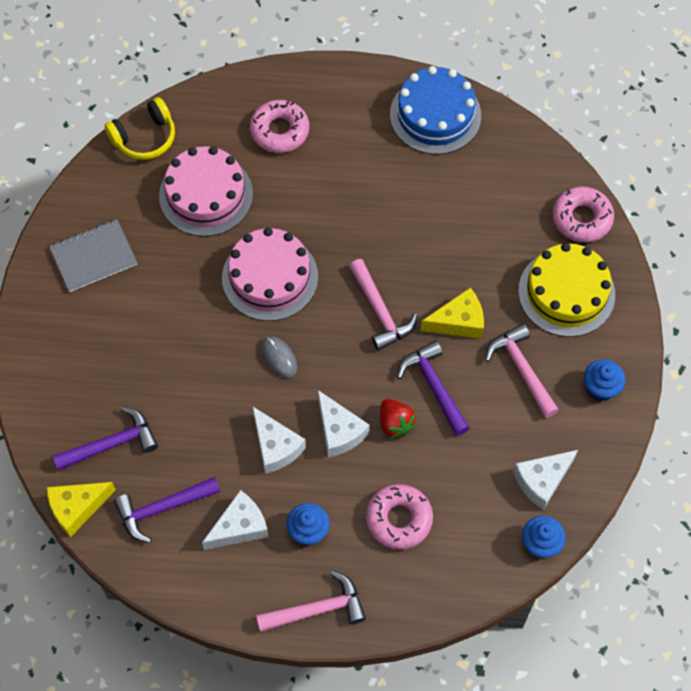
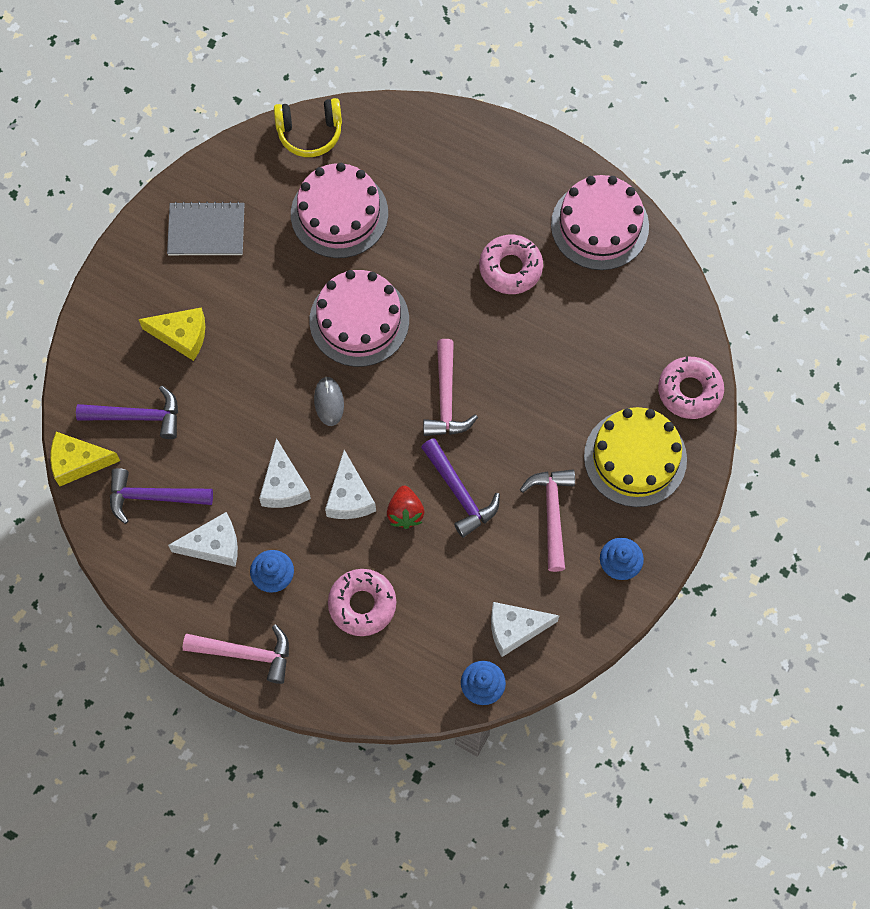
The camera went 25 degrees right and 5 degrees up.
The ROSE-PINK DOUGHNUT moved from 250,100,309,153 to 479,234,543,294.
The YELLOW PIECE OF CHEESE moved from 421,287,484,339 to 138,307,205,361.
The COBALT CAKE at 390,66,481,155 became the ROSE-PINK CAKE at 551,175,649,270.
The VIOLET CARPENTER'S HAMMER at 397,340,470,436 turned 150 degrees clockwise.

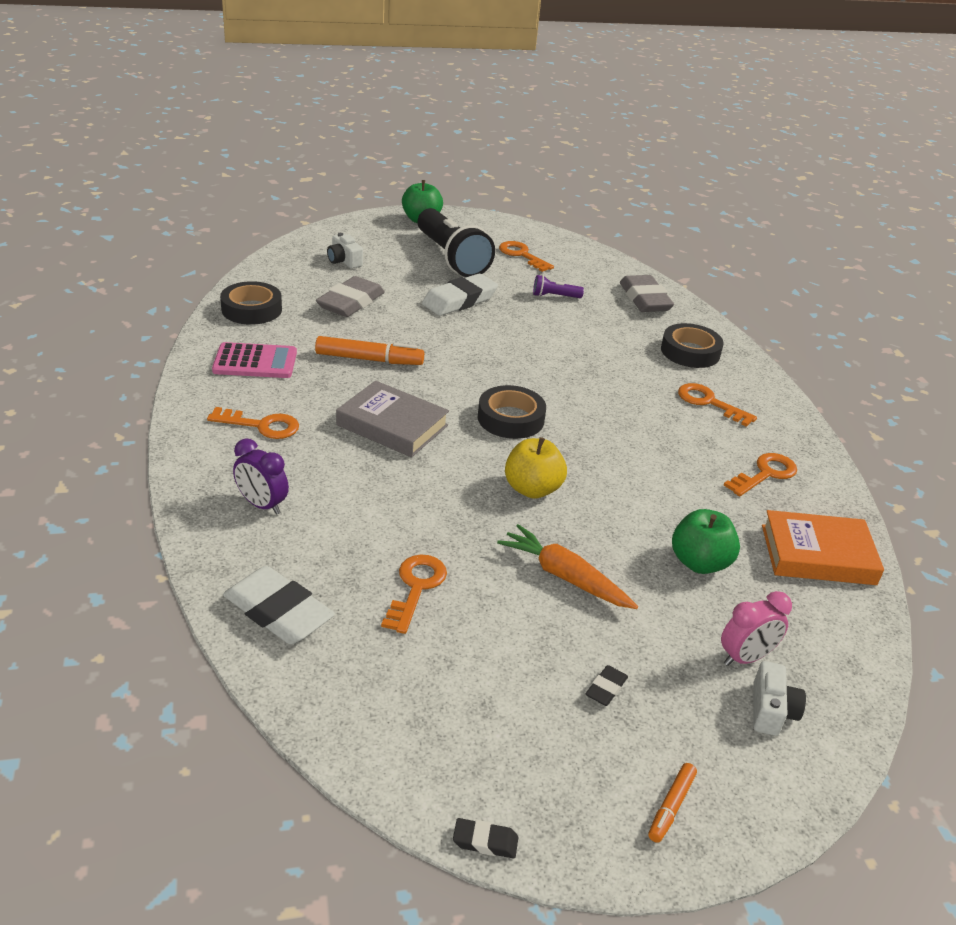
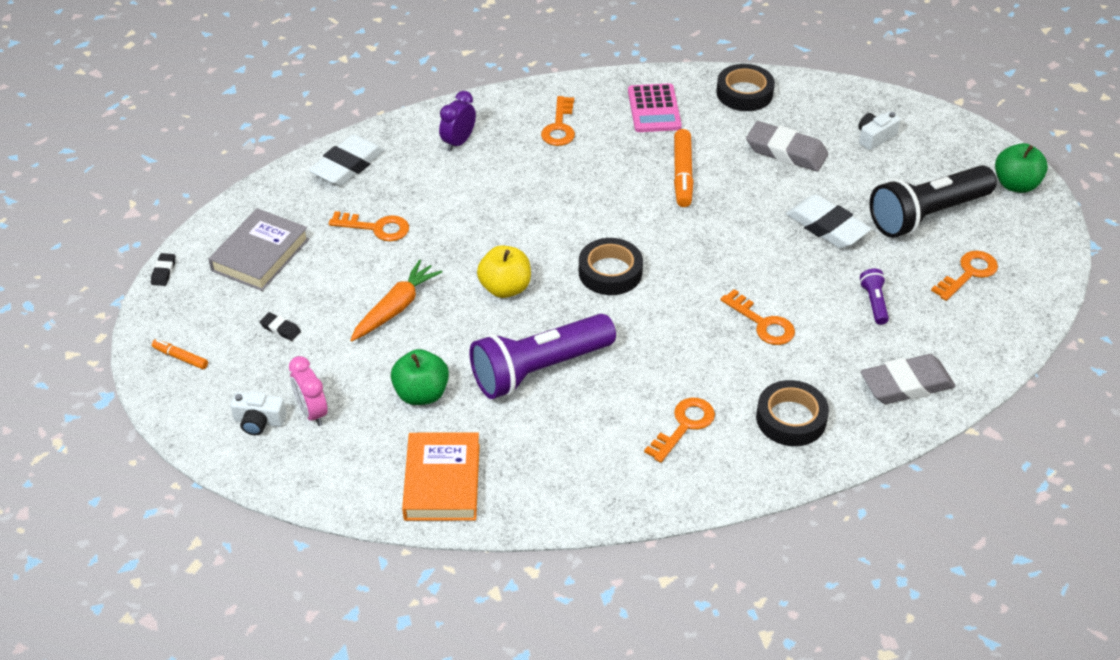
The camera went 90 degrees right and 10 degrees up.
The VIOLET POCKET TORCH at 470,314,616,399 appeared.
The ASH-GREY HARDBACK moved from 336,381,449,457 to 208,208,309,291.
The ORANGE LATCHKEY moved from 724,453,797,496 to 720,289,795,345.

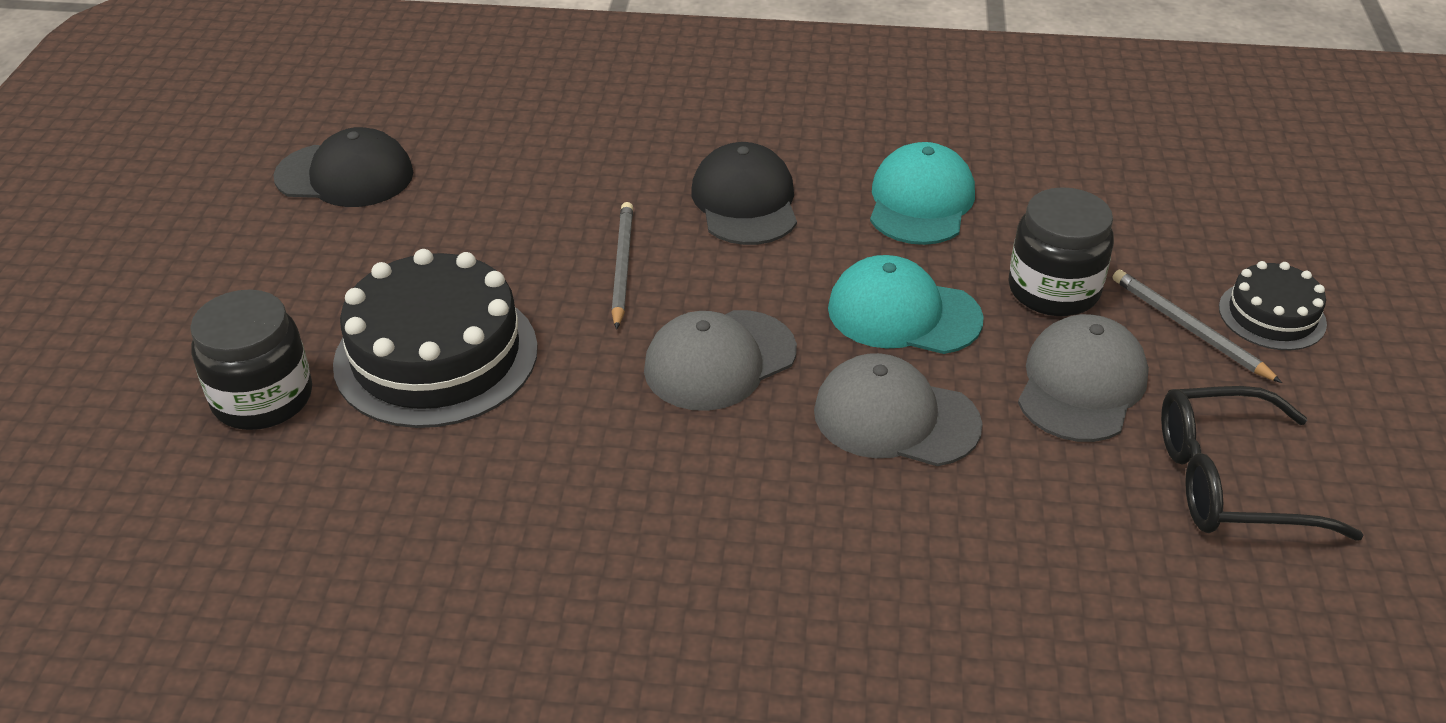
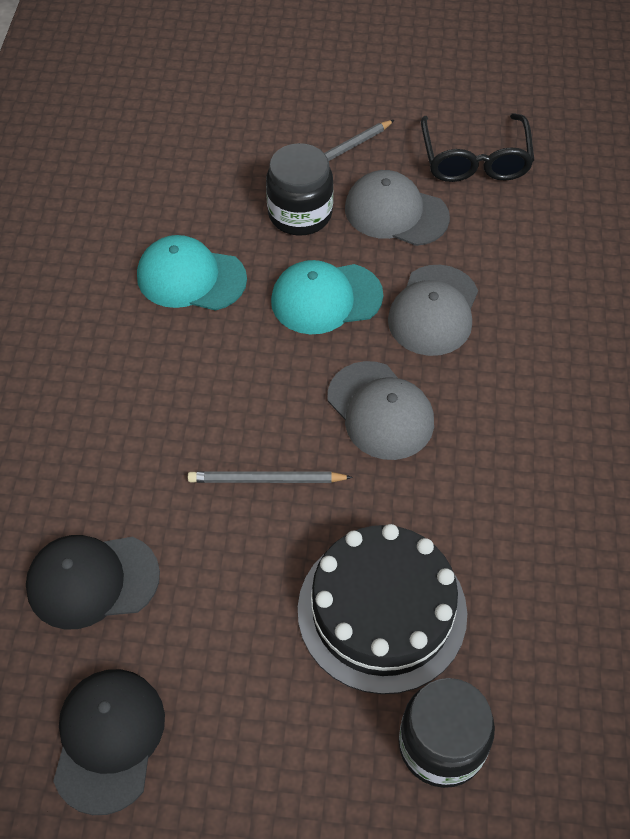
The camera went 90 degrees left and 15 degrees up.
The EBONY CAKE at 1219,261,1327,350 disappeared.
The EBONY PEAKED CAP moved from 691,142,797,245 to 26,535,160,629.
The AQUA PEAKED CAP at 828,255,984,354 turned 60 degrees clockwise.

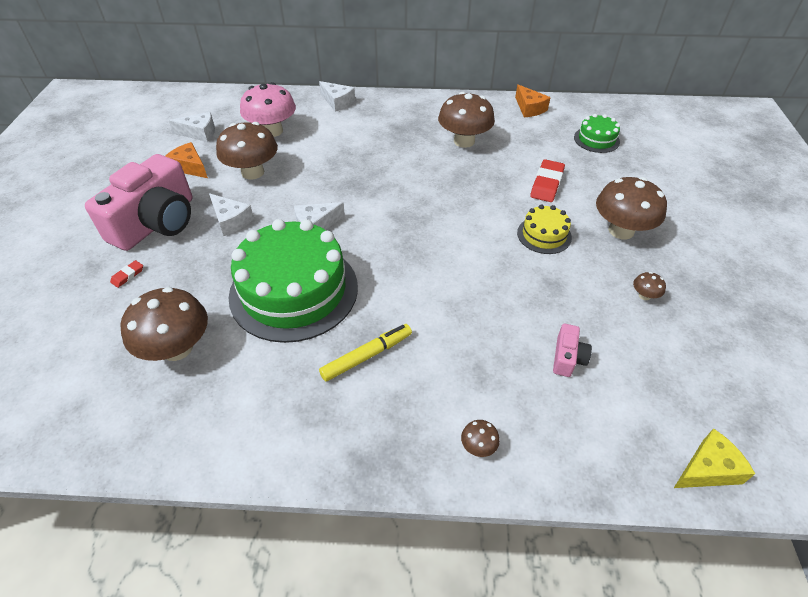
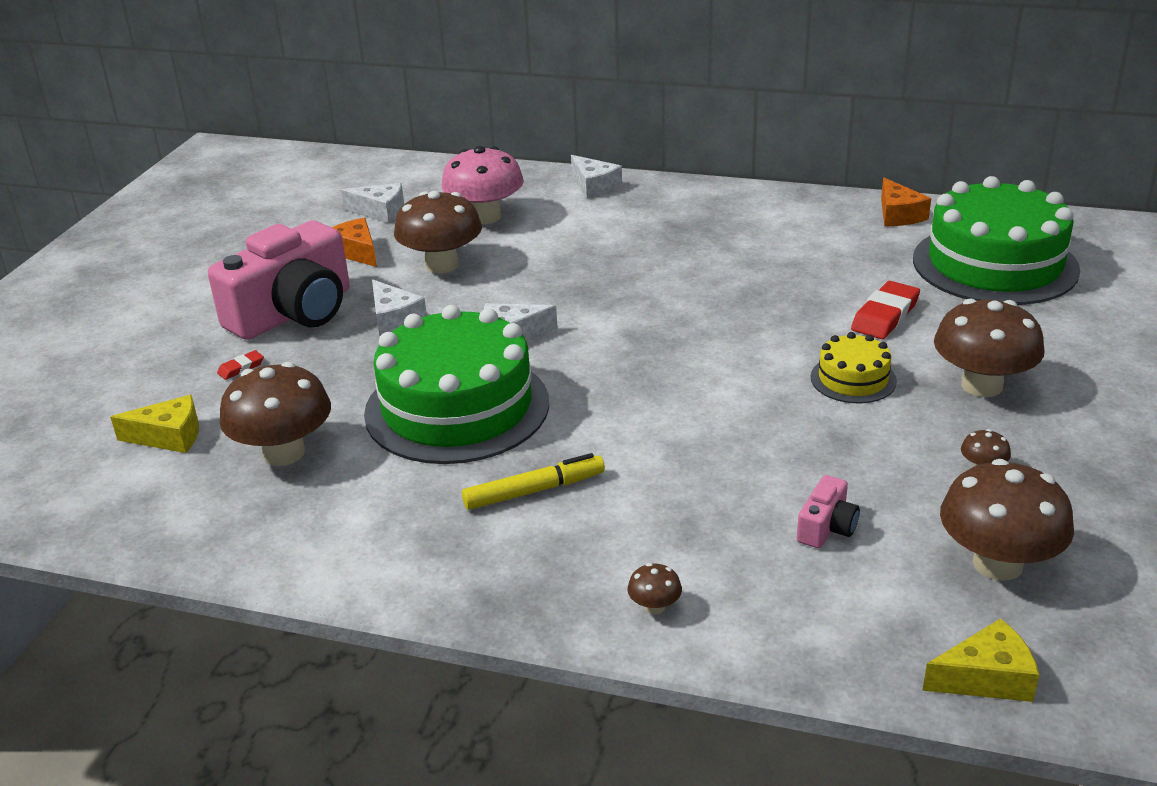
The camera went 15 degrees right and 15 degrees down.
The YELLOW PIECE OF CHEESE at 110,395,199,453 appeared.
The BROWN MUSHROOM moved from 438,92,495,148 to 940,459,1074,580.
The LEAF-GREEN CAKE at 574,114,620,153 changed to 2.16 times the size.

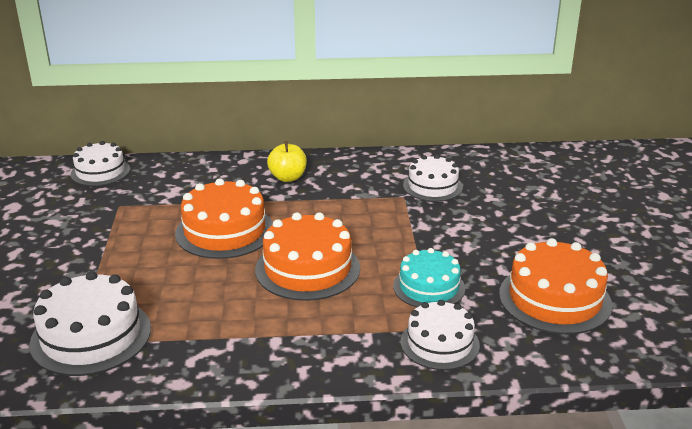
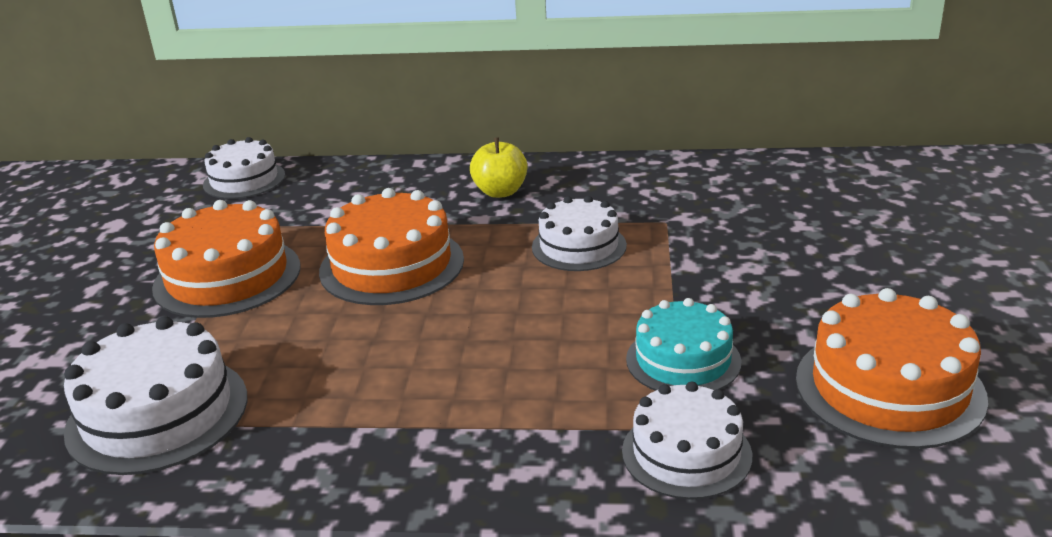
The camera went 10 degrees right and 0 degrees up.
The ORANGE CAKE moved from 255,212,360,301 to 152,200,301,318.
The SNOW-WHITE CAKE moved from 403,155,463,202 to 532,196,627,271.

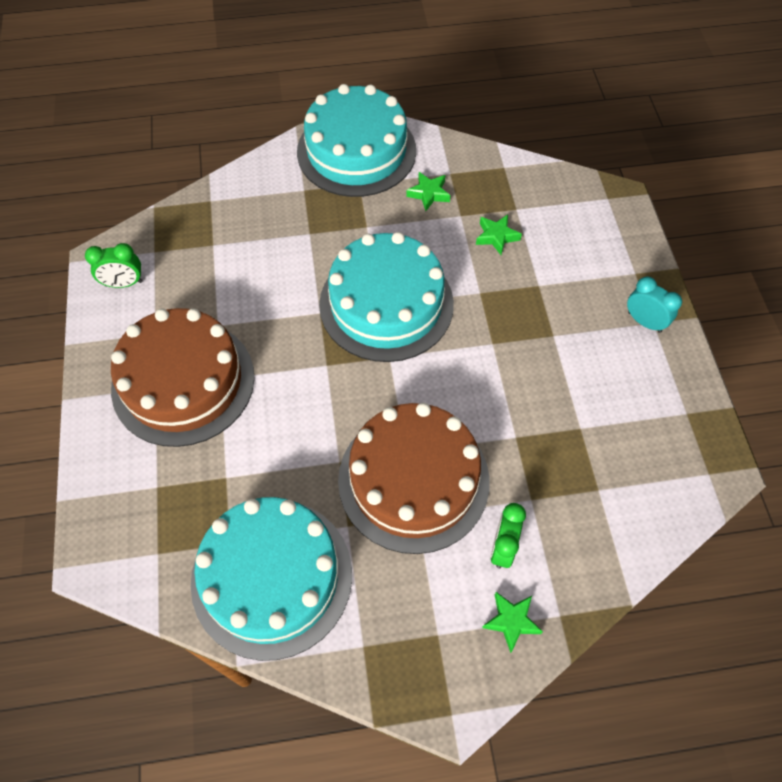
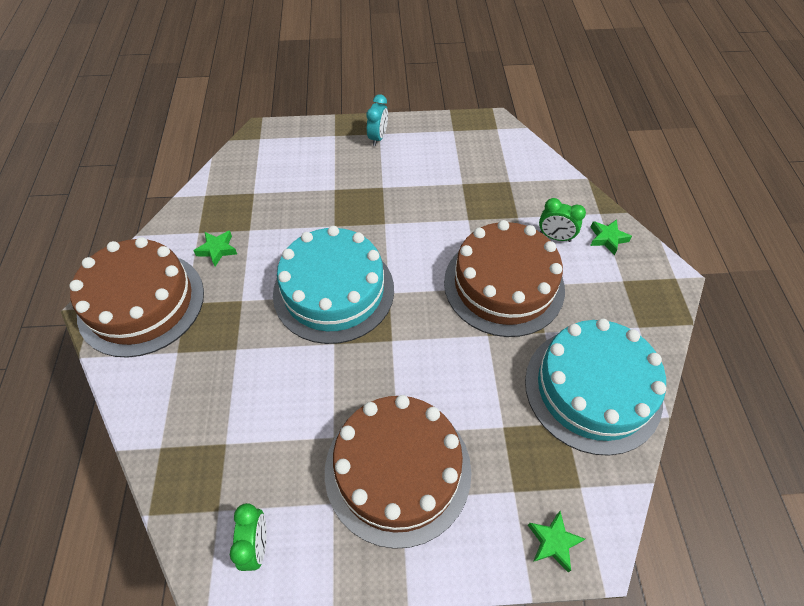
The camera went 85 degrees left and 5 degrees down.
The LEAF-GREEN FIVE-POINTED STAR moved from 476,215,522,255 to 528,511,585,572.
The AQUA CAKE at 297,84,416,197 became the BROWN CAKE at 69,237,204,358.
The AQUA ALARM CLOCK at 627,277,682,333 turned 150 degrees clockwise.

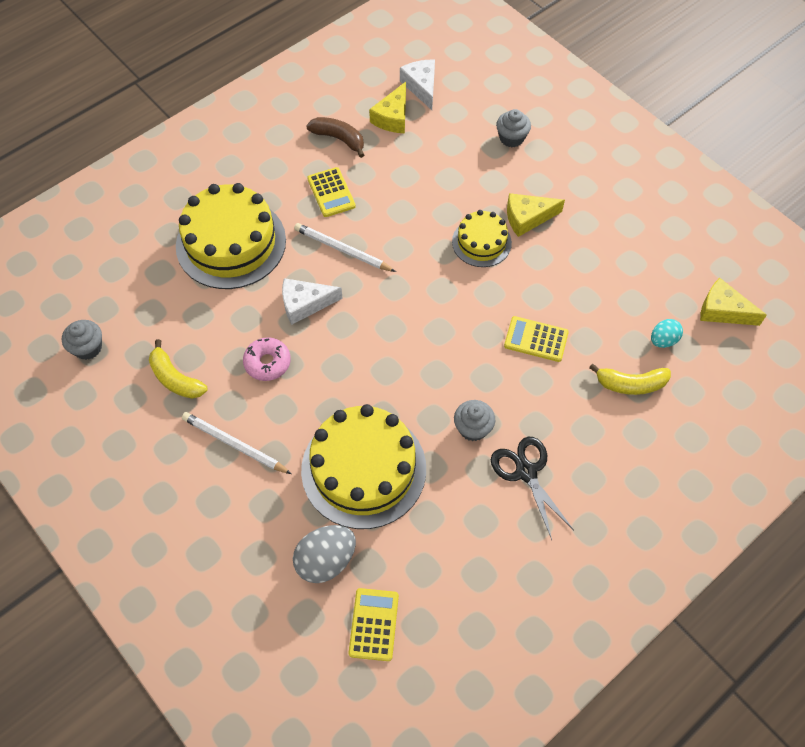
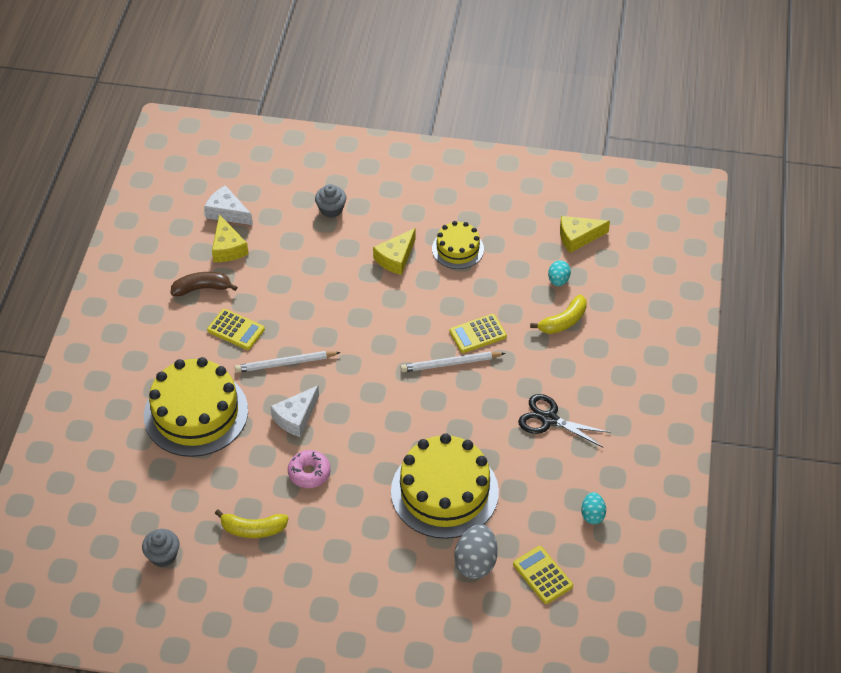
The camera went 40 degrees left and 10 degrees down.
The ASH-GREY FAIRY CAKE at 454,400,495,441 disappeared.
The AQUA EGG SHAPE at 581,492,606,524 appeared.
The SNOW-WHITE LEAD PENCIL moved from 182,412,291,474 to 400,352,505,372.
The YELLOW CAKE moved from 452,210,512,267 to 432,221,484,269.

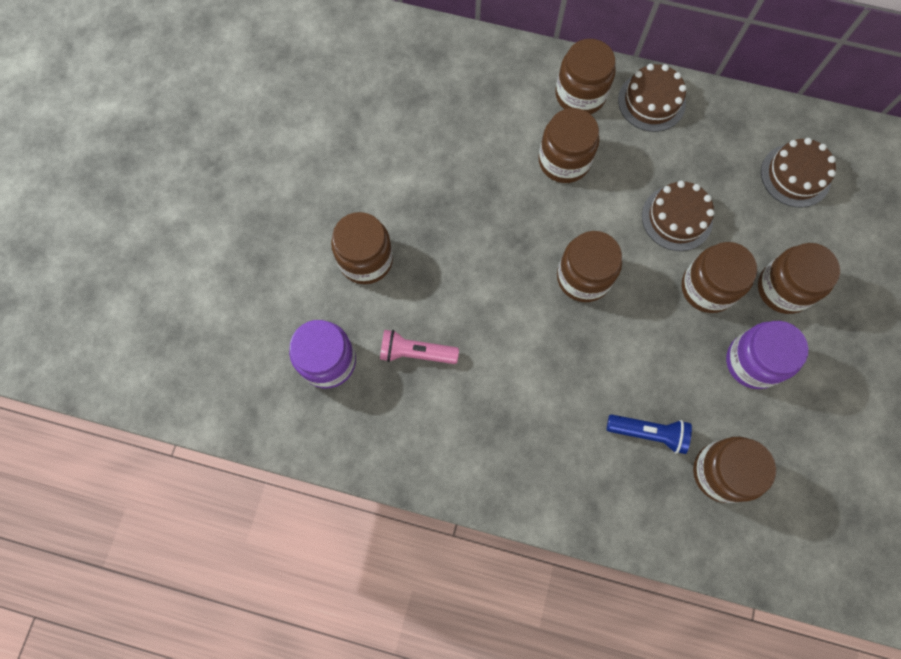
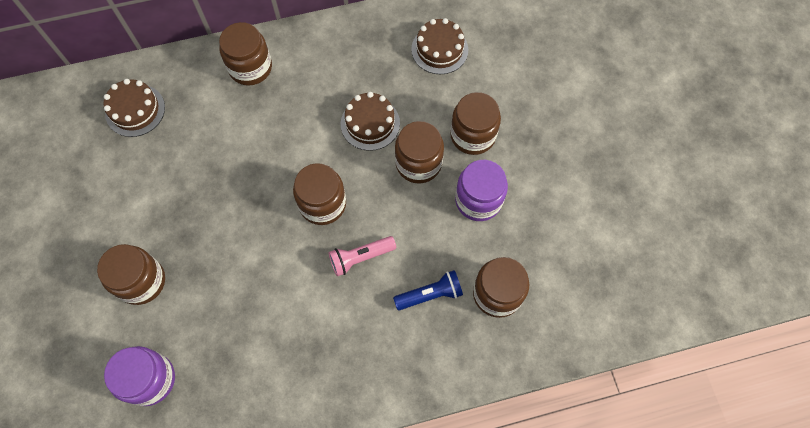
The camera went 30 degrees left and 5 degrees down.
The BROWN JAM JAR at 538,108,600,183 disappeared.
The ROSE-PINK POCKET TORCH moved from 380,330,459,364 to 328,236,396,276.
The BROWN CAKE moved from 618,64,686,132 to 103,79,165,137.

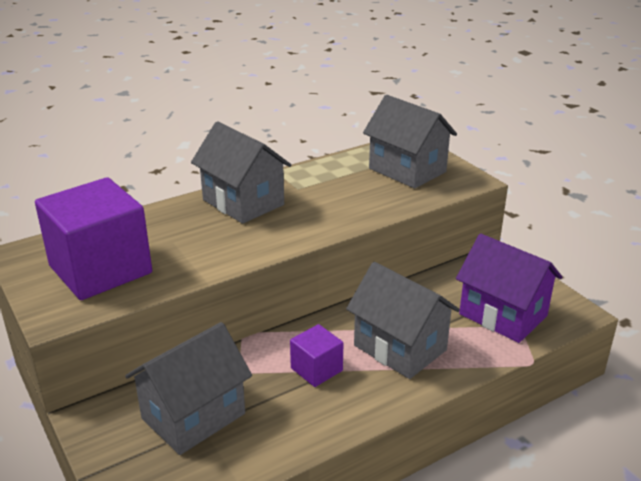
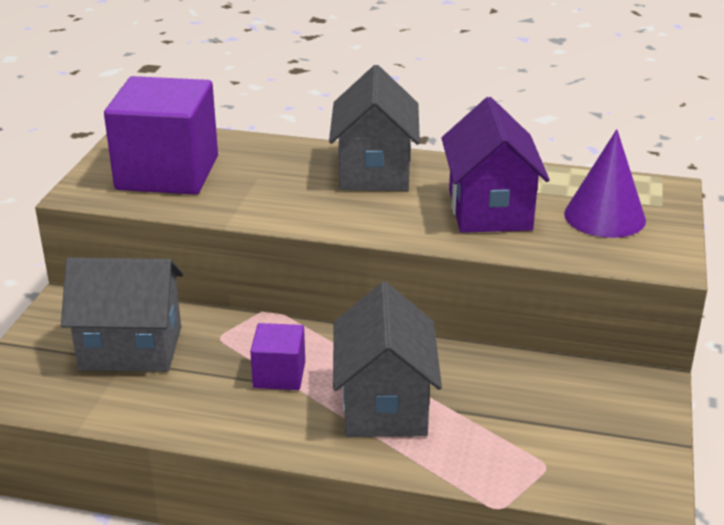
The camera went 45 degrees right and 0 degrees up.
The VIOLET COTTAGE moved from 456,234,562,343 to 441,97,550,233.
The ASH-GREY COTTAGE at 363,95,457,189 was replaced by the VIOLET SOLID CONE at 564,129,646,238.

